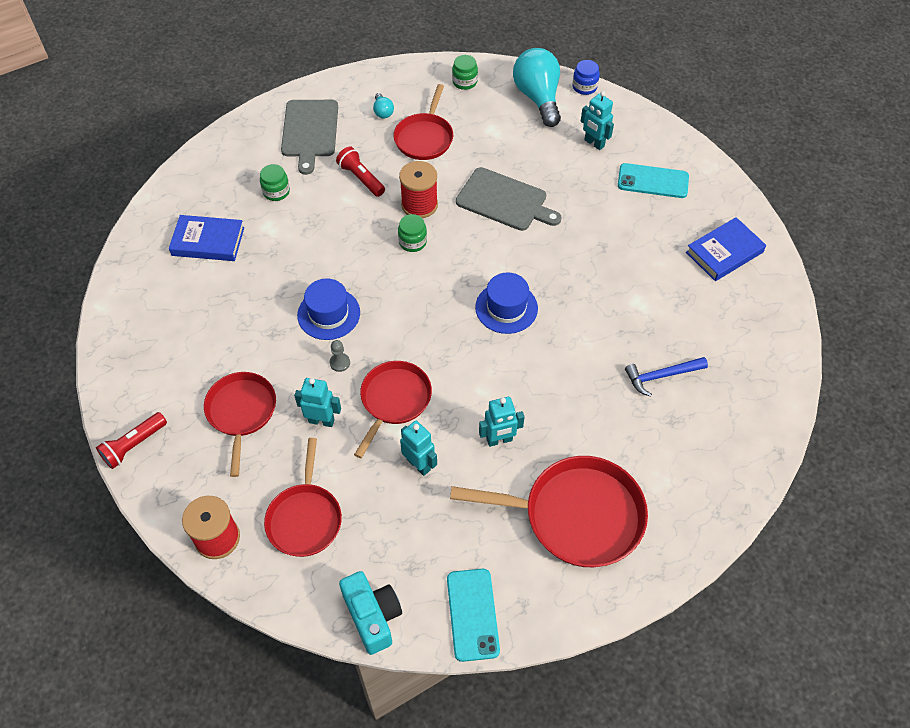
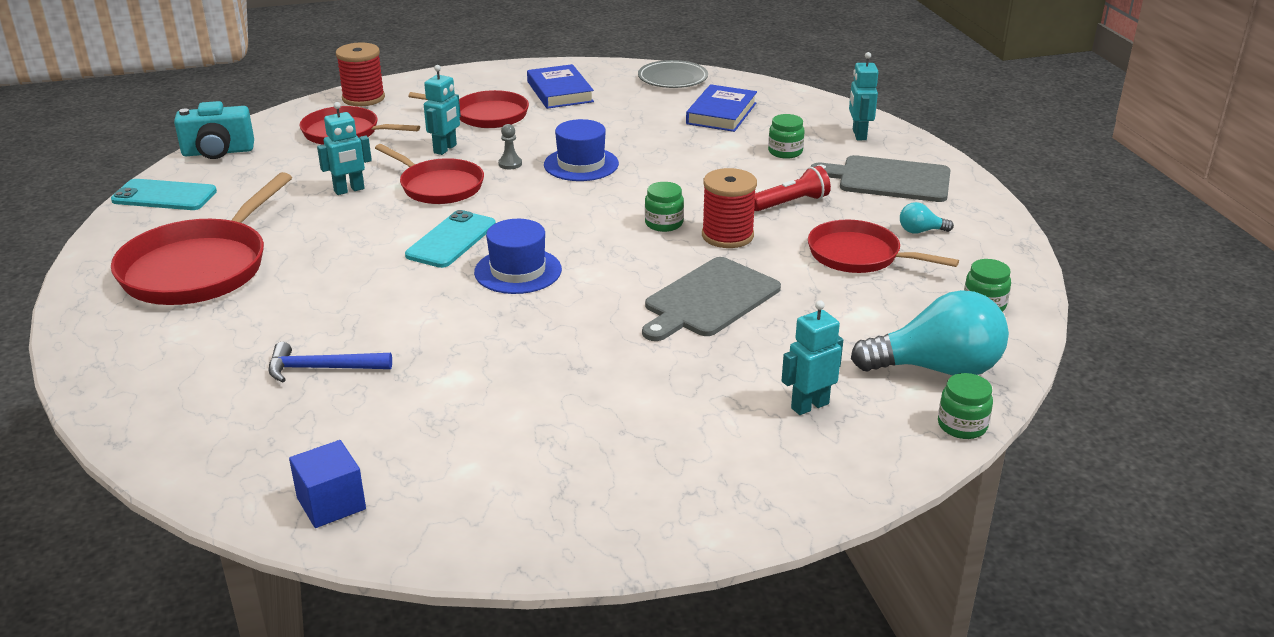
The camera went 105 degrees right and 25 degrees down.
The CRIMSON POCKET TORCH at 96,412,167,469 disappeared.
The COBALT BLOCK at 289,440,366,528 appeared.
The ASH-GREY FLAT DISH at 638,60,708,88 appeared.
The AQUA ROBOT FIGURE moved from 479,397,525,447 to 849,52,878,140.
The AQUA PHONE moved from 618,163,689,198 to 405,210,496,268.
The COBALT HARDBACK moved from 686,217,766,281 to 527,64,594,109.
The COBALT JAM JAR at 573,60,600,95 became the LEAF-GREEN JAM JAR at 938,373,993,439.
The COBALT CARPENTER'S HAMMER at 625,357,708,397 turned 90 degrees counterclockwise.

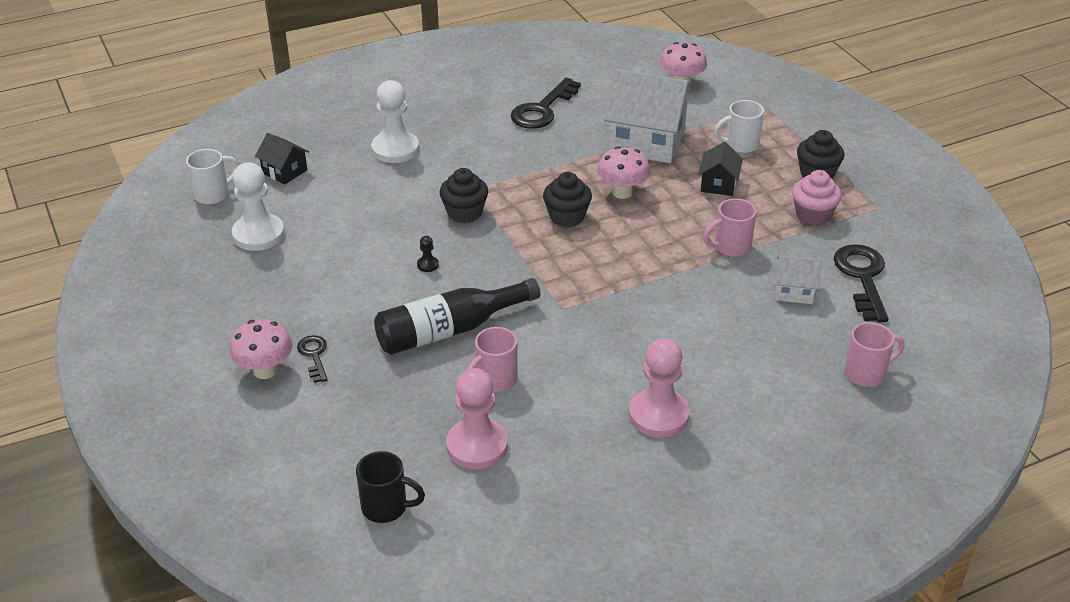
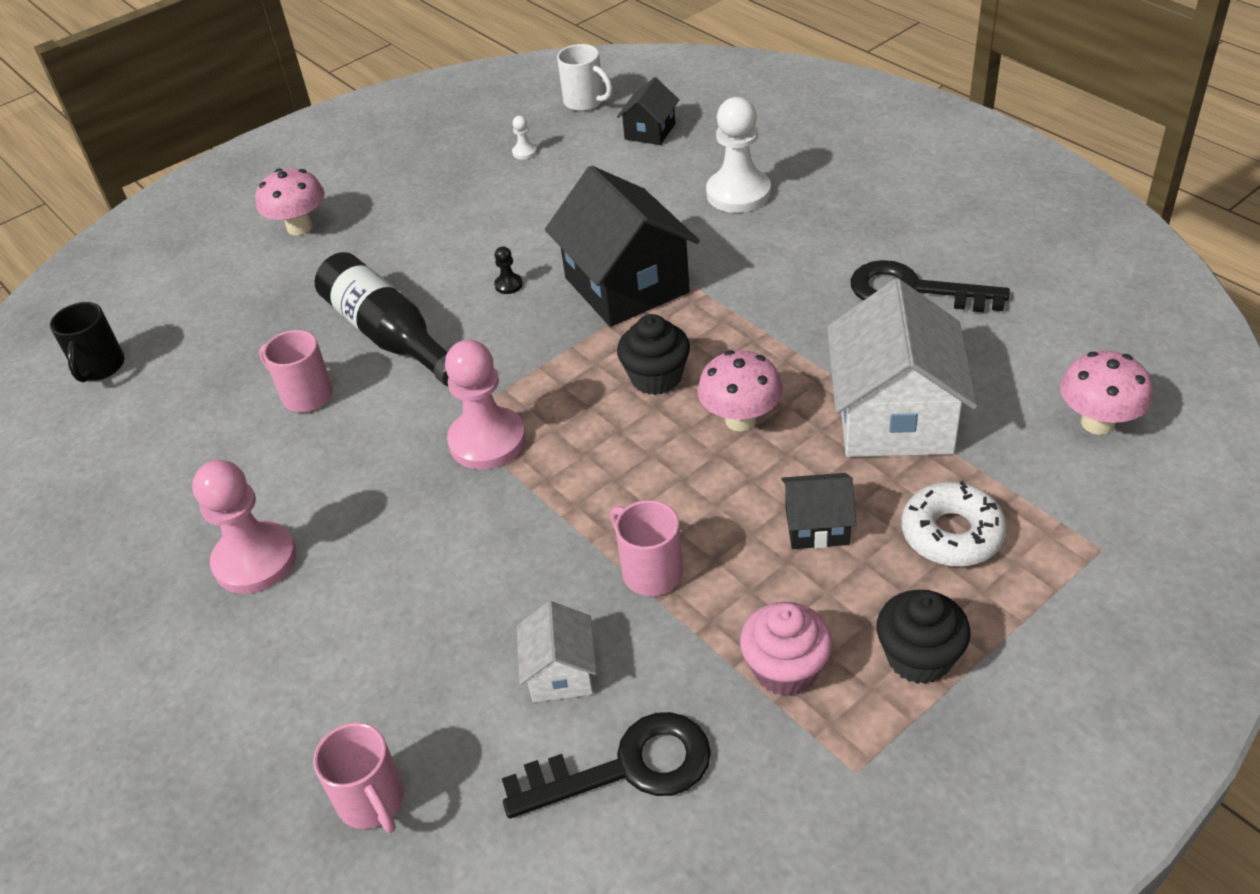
The camera went 80 degrees right and 5 degrees up.
The EBONY LATCHKEY at 297,335,328,383 disappeared.
The ROSE-PINK GAME PAWN moved from 446,368,508,469 to 445,340,526,470.
The EBONY FAIRY CAKE at 440,168,488,223 was replaced by the EBONY COTTAGE at 545,166,700,327.
The SNOW-WHITE MUG at 714,100,764,153 was replaced by the SNOW-WHITE DOUGHNUT at 901,481,1007,567.
The SNOW-WHITE GAME PAWN at 232,162,285,251 changed to 0.41 times the size.

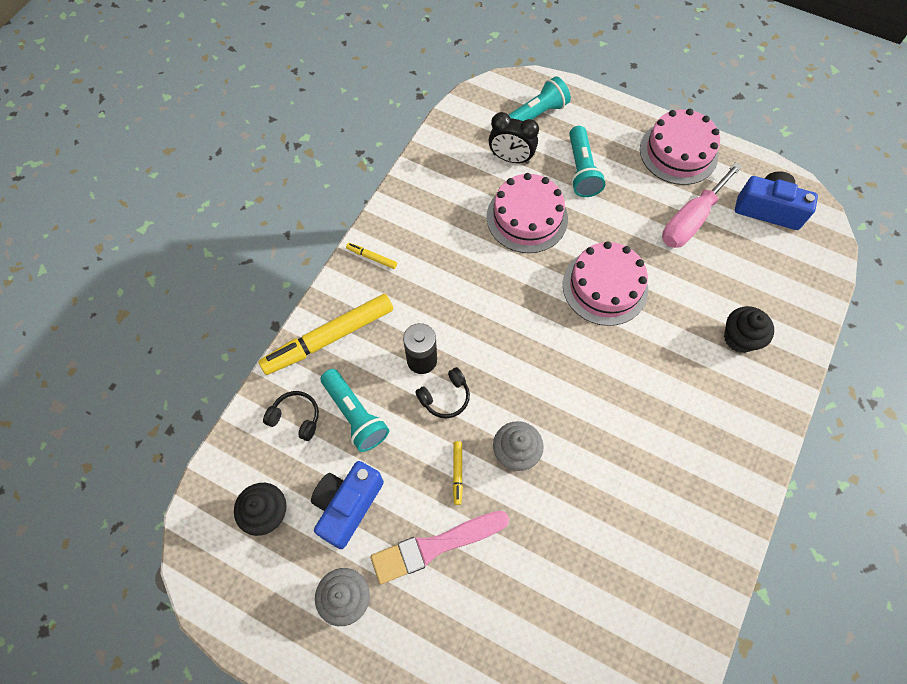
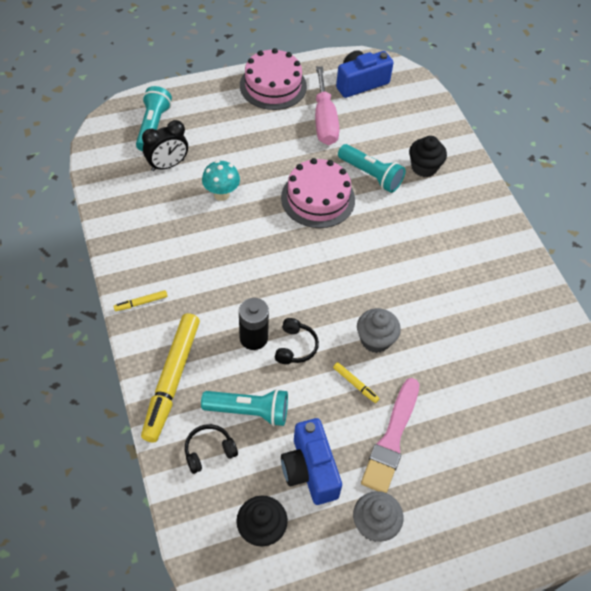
The camera went 50 degrees left and 10 degrees down.
The AQUA POCKET TORCH moved from 569,126,605,197 to 338,144,405,193.
The ROSE-PINK CAKE at 487,173,568,253 was replaced by the AQUA MUSHROOM at 202,160,240,201.

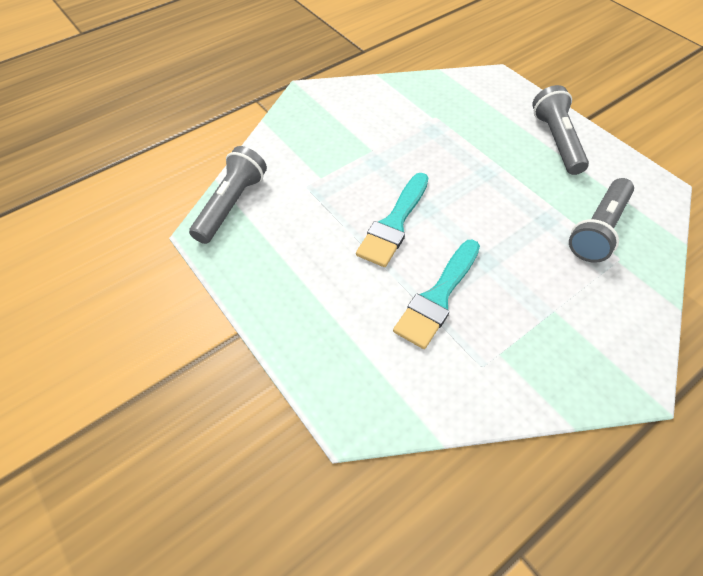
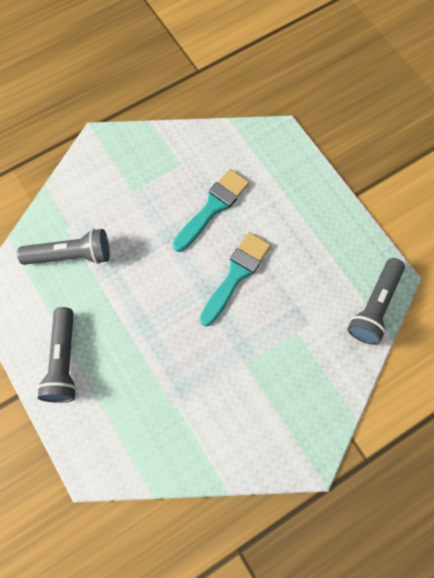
The camera went 175 degrees left and 15 degrees up.
The ASH-GREY POCKET TORCH at 569,178,634,263 turned 45 degrees clockwise.

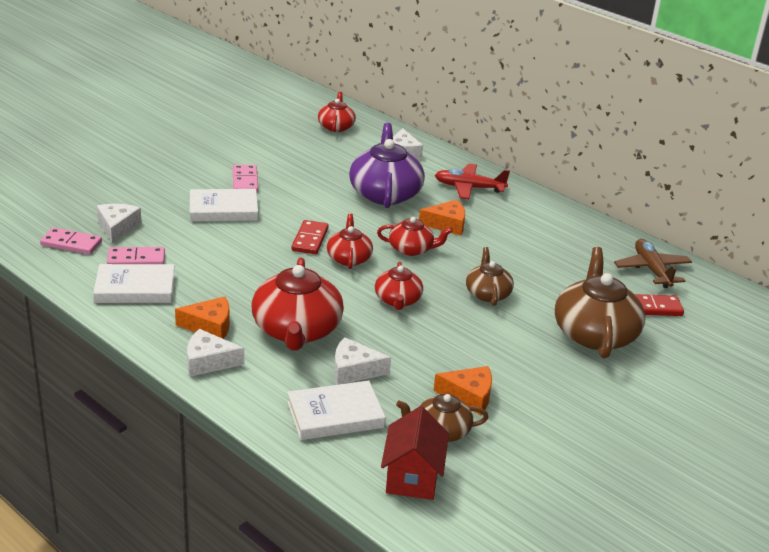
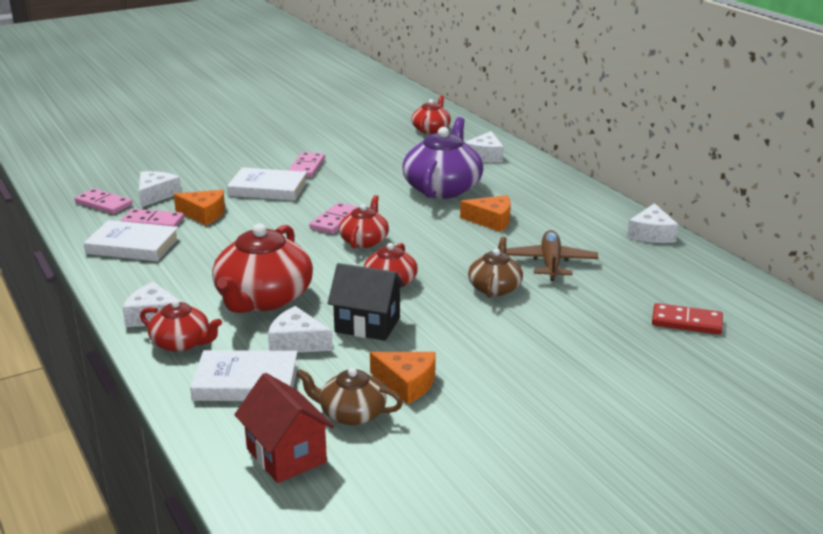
The camera went 20 degrees right and 5 degrees down.
The CRIMSON AEROPLANE at 435,164,510,199 disappeared.
The BROWN CHINA TEAPOT at 555,247,645,358 disappeared.
The EBONY COTTAGE at 327,263,405,341 appeared.
The SNOW-WHITE PIECE OF CHEESE at 627,203,678,243 appeared.
The ORANGE PIECE OF CHEESE moved from 175,296,230,339 to 174,190,225,225.
The CRIMSON CHINA TEAPOT moved from 377,217,452,256 to 140,300,222,352.
The BROWN AEROPLANE moved from 614,239,692,288 to 506,230,598,281.
The CRIMSON DOMINO TILE at 292,220,329,254 became the ROSE-PINK DOMINO TILE at 309,203,359,234.
The CRIMSON COTTAGE at 381,406,449,500 turned 60 degrees counterclockwise.

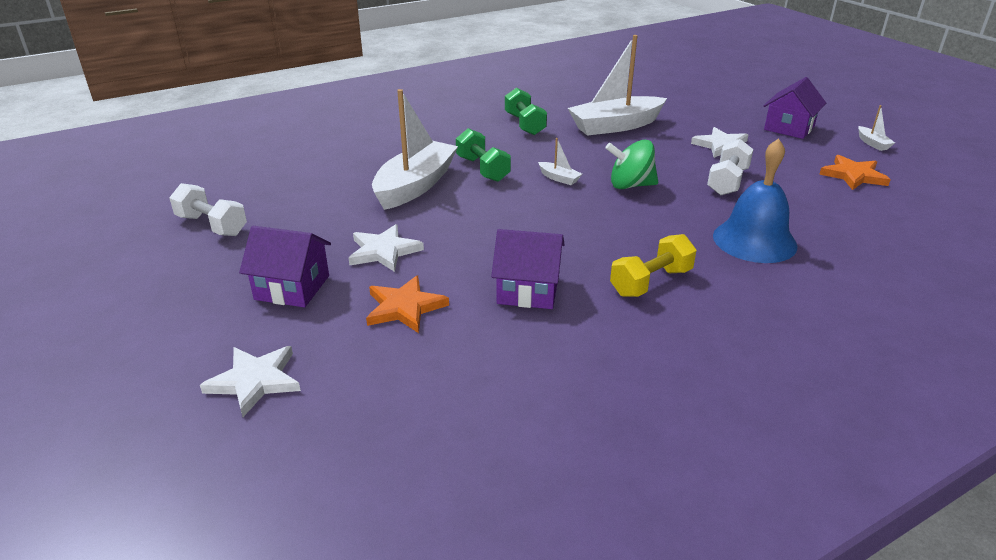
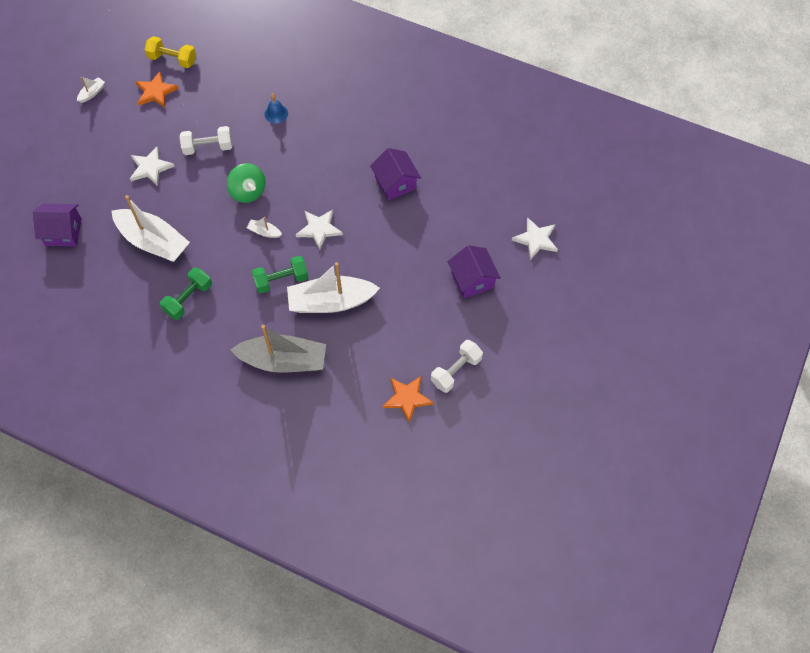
The camera went 125 degrees left and 30 degrees up.
The ASH-GREY TOY BOAT at 231,325,326,373 appeared.
The SNOW-WHITE FIVE-POINTED STAR moved from 349,224,424,272 to 296,210,343,250.
The ORANGE FIVE-POINTED STAR moved from 366,275,449,333 to 383,376,433,423.
The YELLOW FREE WEIGHT moved from 610,234,697,297 to 144,36,196,68.
The VIOLET COTTAGE moved from 763,77,826,139 to 33,204,82,246.
The SNOW-WHITE FREE WEIGHT at 169,183,247,236 turned 45 degrees clockwise.
The LEAF-GREEN FREE WEIGHT at 456,128,511,182 turned 45 degrees clockwise.
The SNOW-WHITE TOY BOAT at 538,138,582,185 turned 75 degrees counterclockwise.
The COBALT SCHOOL BELL at 713,138,798,263 changed to 0.49 times the size.

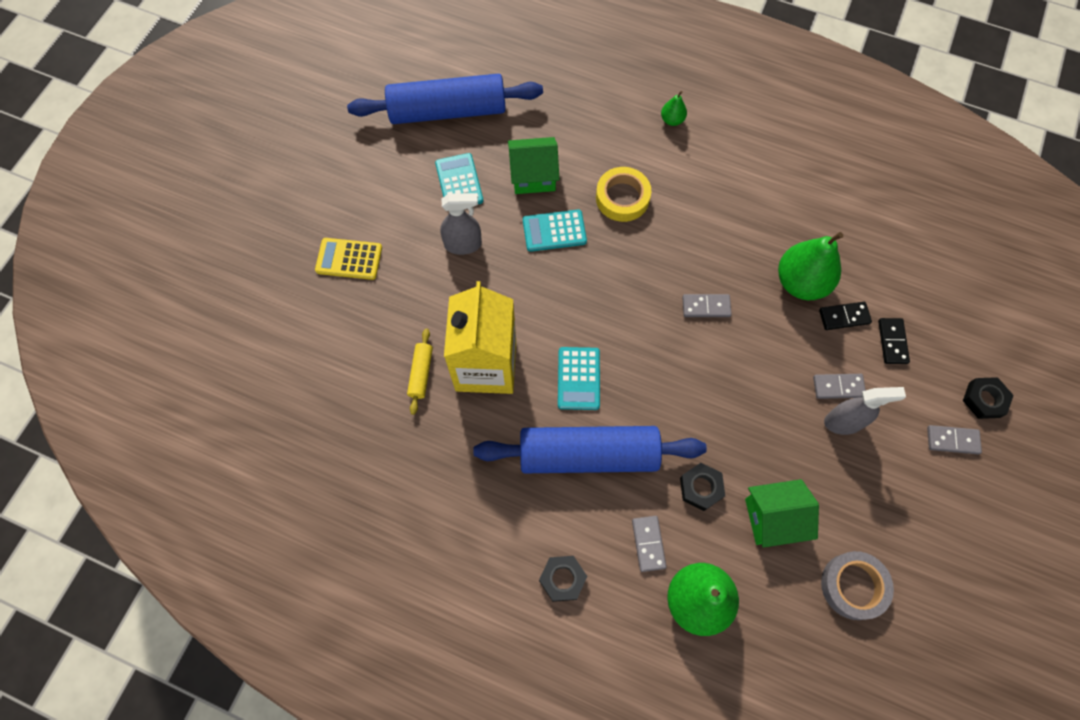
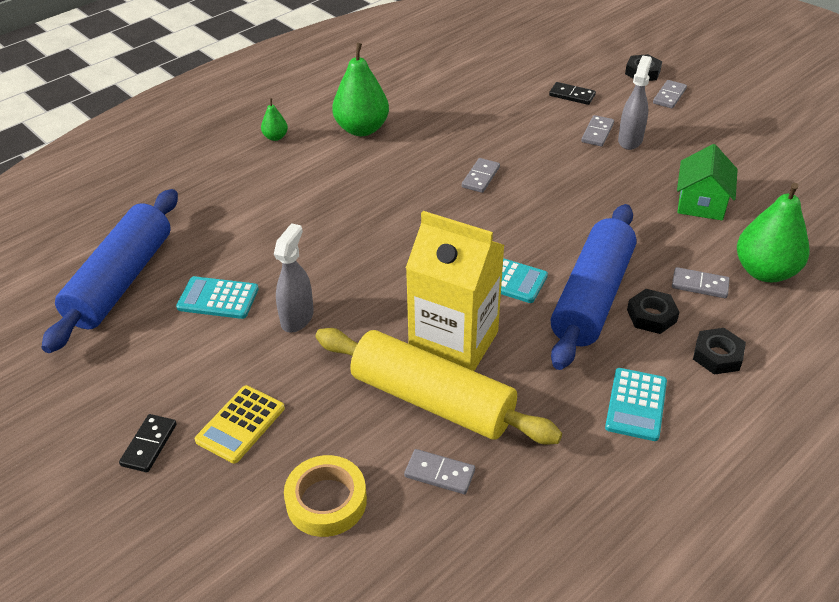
The camera went 65 degrees left and 25 degrees down.
The LEAF-GREEN COTTAGE at 508,137,559,194 disappeared.
The ASH-GREY STICKY TAPE at 821,551,894,620 disappeared.
The ASH-GREY DOMINO TILE at 404,449,475,494 appeared.
The AQUA POCKET CALCULATOR moved from 523,210,587,252 to 605,368,667,441.
The YELLOW STICKY TAPE moved from 596,167,651,222 to 284,455,367,537.
The EBONY NUT moved from 680,463,725,511 to 627,289,679,334.
The LEAF-GREEN TOY PEAR moved from 778,232,843,300 to 332,43,389,136.
The EBONY DOMINO TILE moved from 819,302,872,330 to 119,414,177,472.
The YELLOW PASTRY ROLLER at 407,328,433,415 changed to 2.42 times the size.

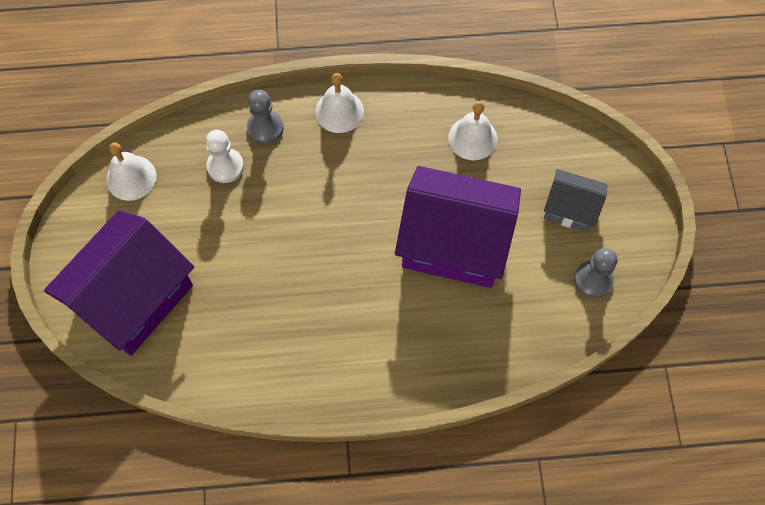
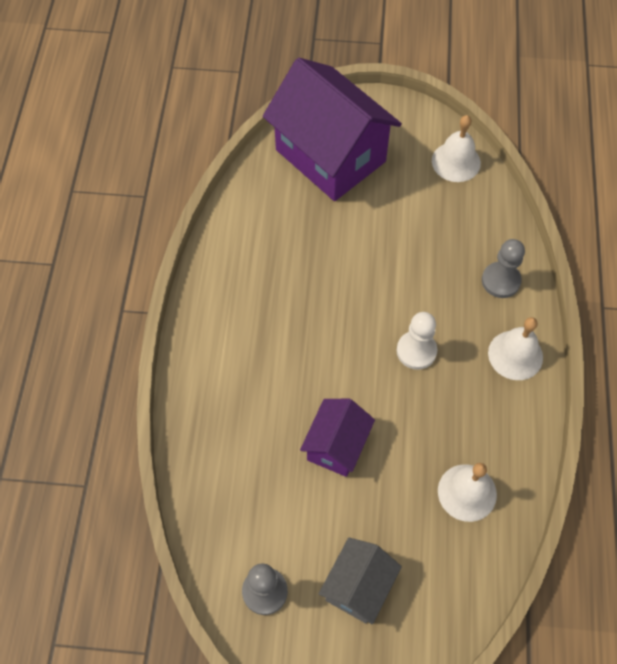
The camera went 100 degrees right and 5 degrees down.
The SNOW-WHITE GAME PAWN moved from 206,130,244,183 to 397,312,437,370.
The VIOLET COTTAGE at 395,166,521,288 changed to 0.51 times the size.

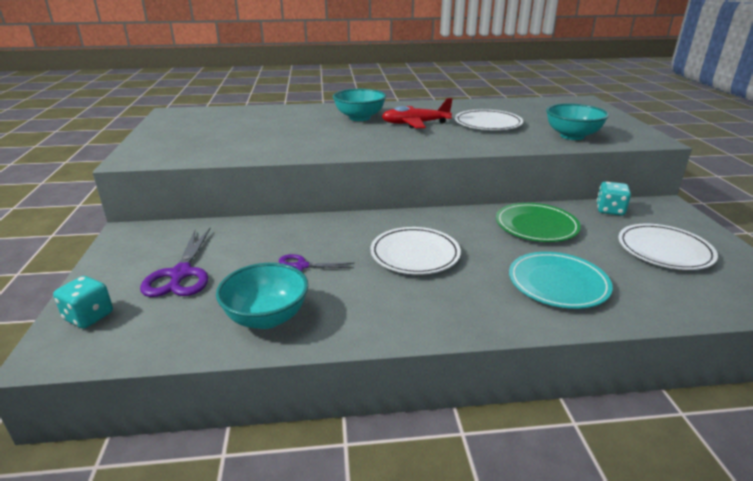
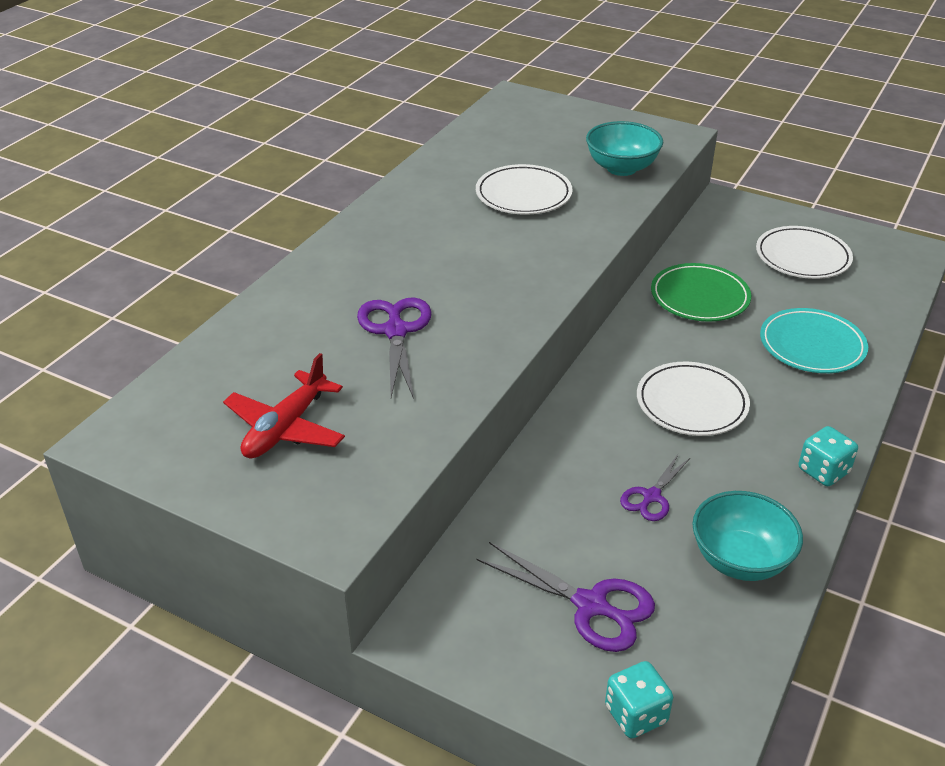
The camera went 55 degrees left and 10 degrees up.
The AQUA SERVING BOWL at 333,89,386,121 disappeared.
The VIOLET SHEARS at 357,297,432,399 appeared.
The CRIMSON AEROPLANE moved from 382,98,453,128 to 223,353,345,459.
The AQUA DIE moved from 597,182,631,216 to 799,426,858,486.

